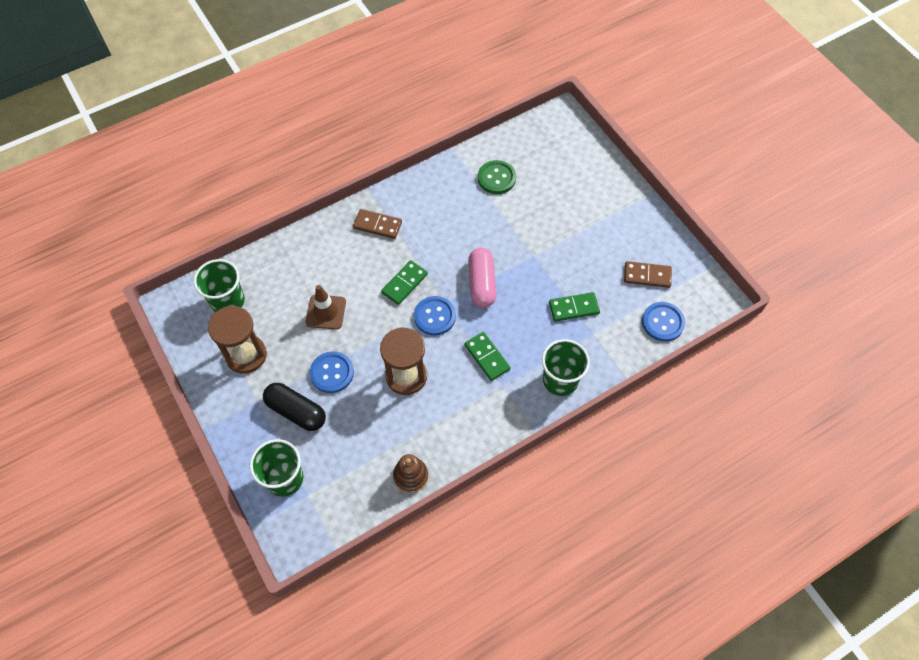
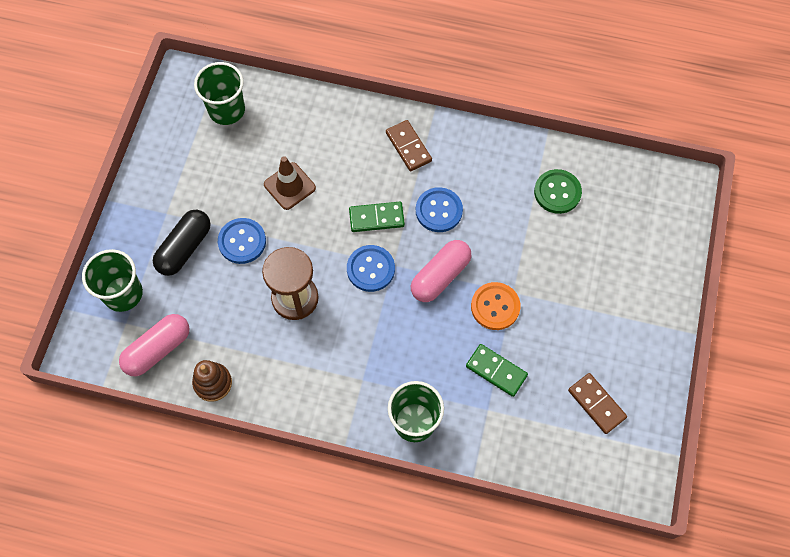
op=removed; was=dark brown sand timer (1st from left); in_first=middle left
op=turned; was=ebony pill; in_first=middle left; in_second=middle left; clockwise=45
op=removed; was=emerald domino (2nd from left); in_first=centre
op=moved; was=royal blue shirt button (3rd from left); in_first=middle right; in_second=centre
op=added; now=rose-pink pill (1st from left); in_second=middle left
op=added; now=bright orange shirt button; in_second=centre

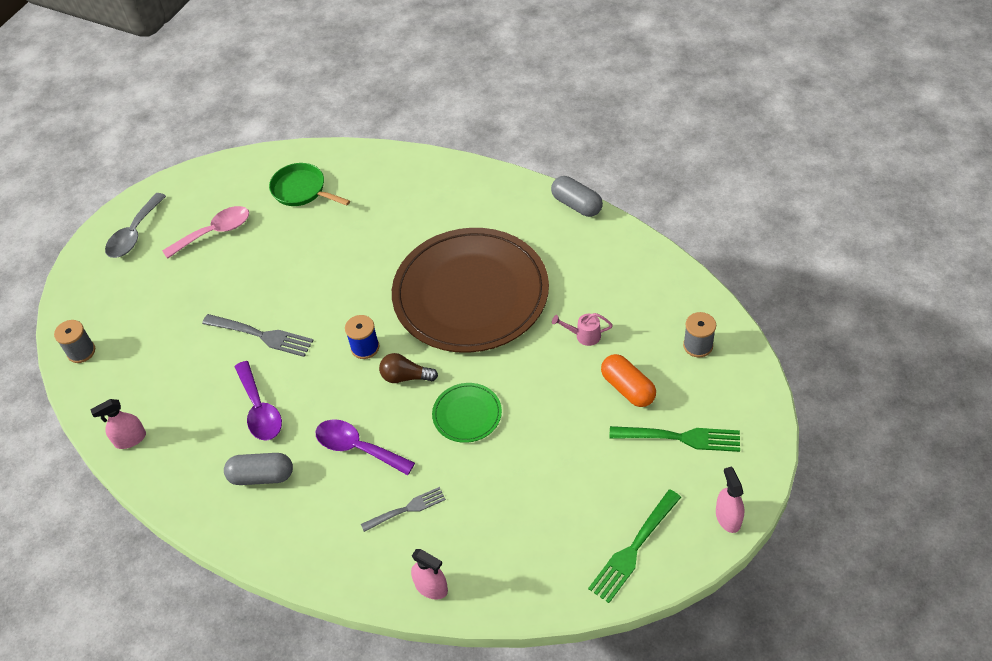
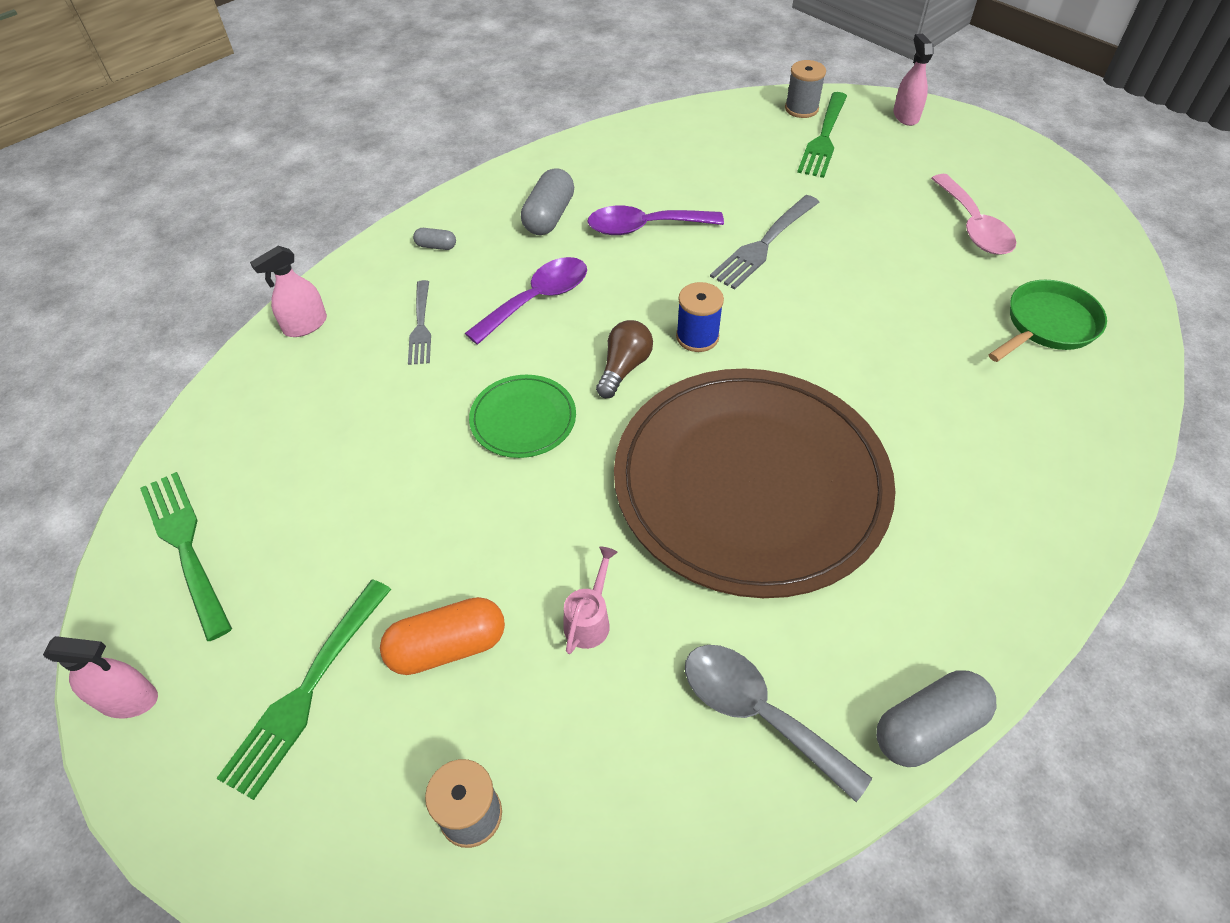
op=moved; was=rose-pink spray bottle (1st from left in the first image); now=rose-pink spray bottle (3rd from left); in_first=middle left; in_second=top right
op=moved; was=ash-grey tablespoon; in_first=middle left; in_second=bottom centre
op=added; now=ash-grey pill (1st from left); in_second=top centre
op=added; now=emerald dinner fork (3rd from left); in_second=top right

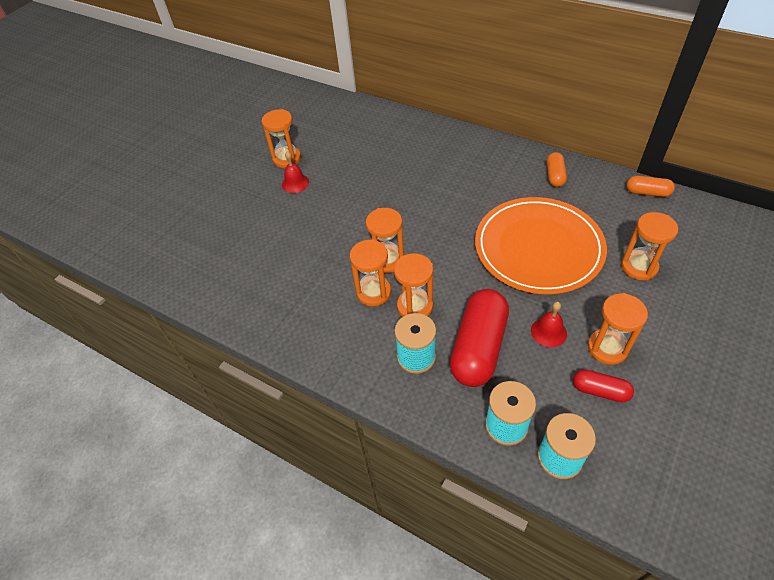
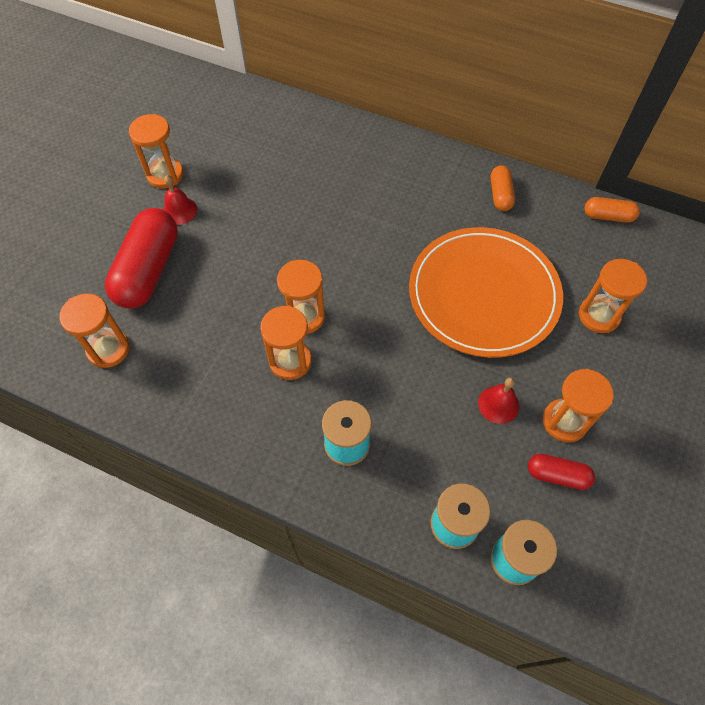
op=moved; was=bright orange sand timer (4th from left in the first image); now=bright orange sand timer (1st from left); in_first=centre; in_second=middle left
op=moved; was=scarlet pill (1st from left); in_first=centre; in_second=middle left

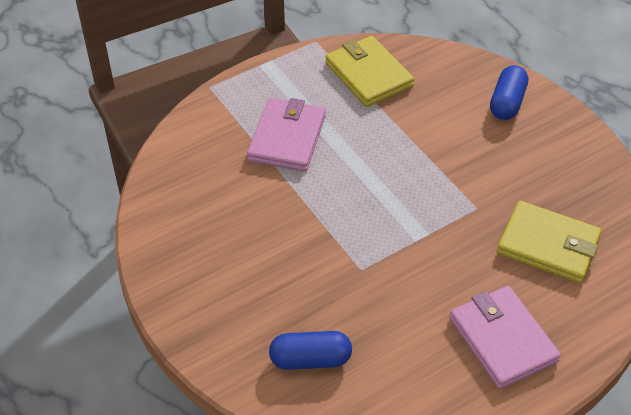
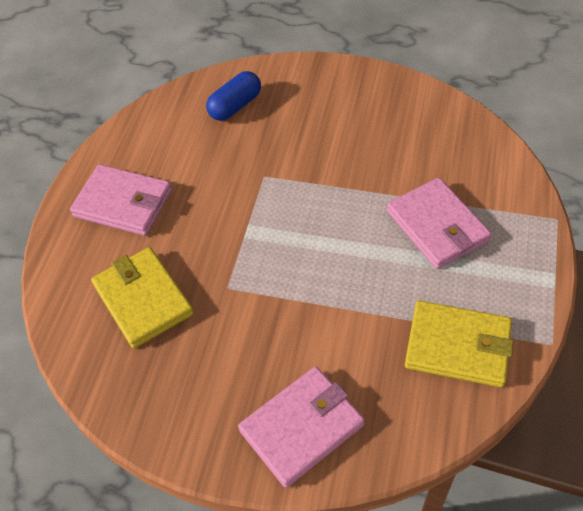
op=replaced; was=royal blue pill (2nd from left); now=rose-pink billfold (2nd from left); in_first=top right; in_second=bottom centre
op=turned; was=golden billfold (2nd from left in the first image); in_first=middle right; in_second=middle left; clockwise=75

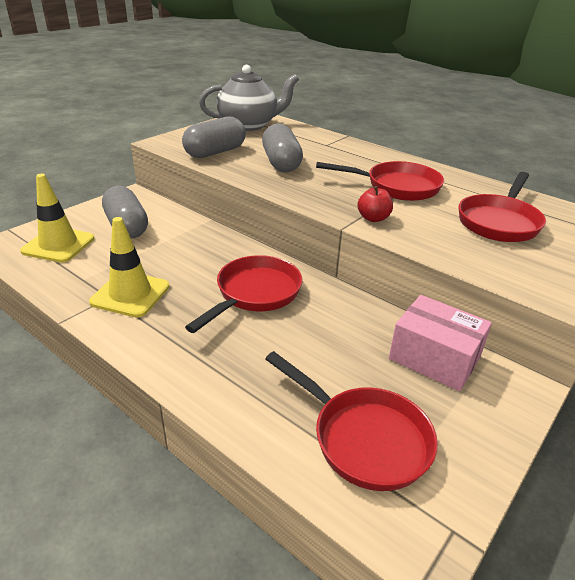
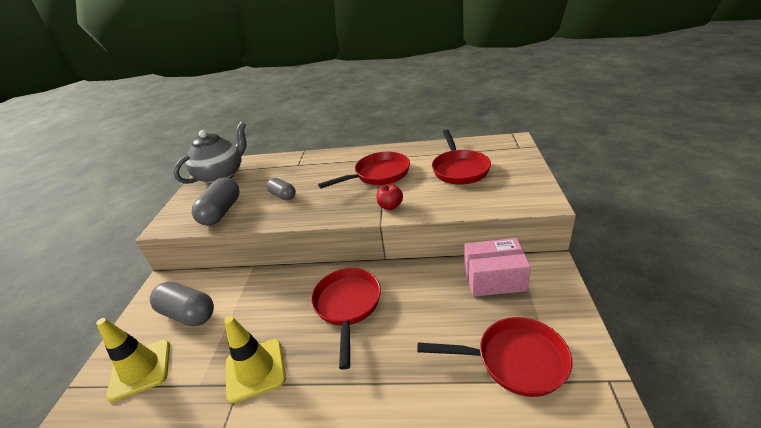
op=resized; was=ash-grey pill (3rd from left); in_first=top centre; in_second=centre; ratio=0.61

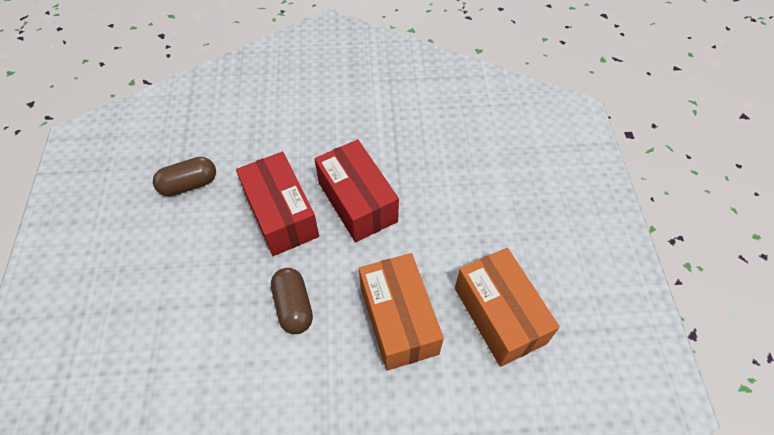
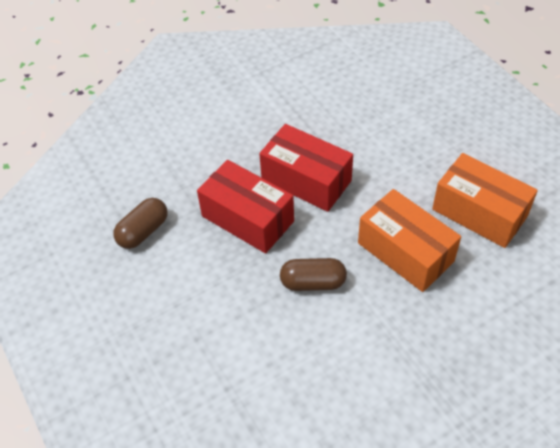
op=turned; was=dark brown pill (2nd from left); in_first=bottom centre; in_second=centre; clockwise=-45

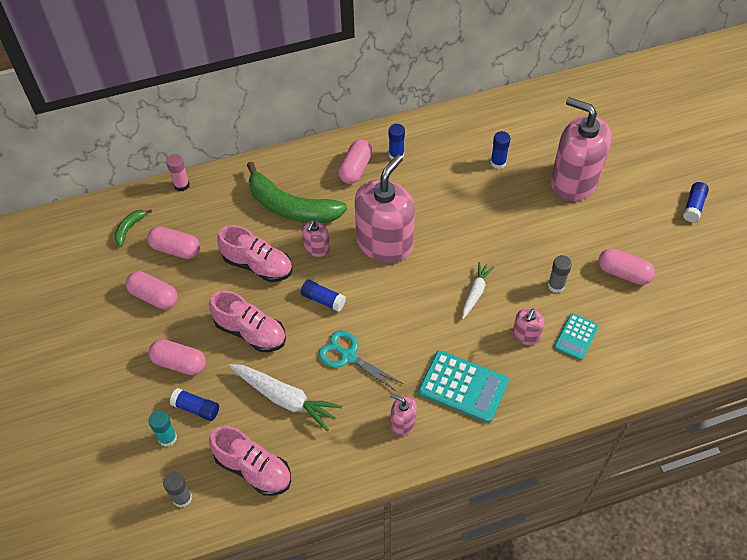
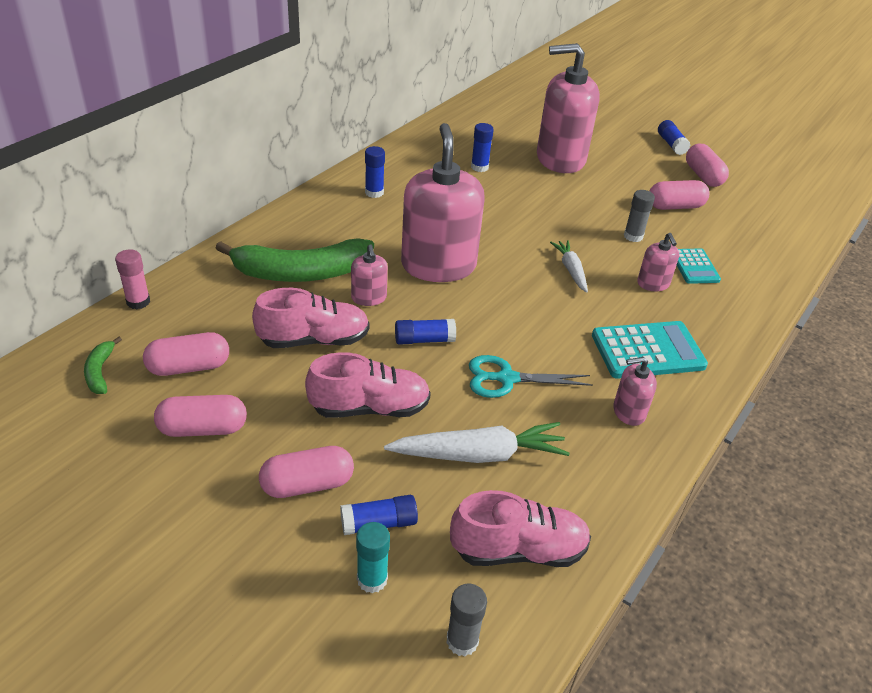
op=moved; was=rose-pink pill (4th from left in the first image); now=rose-pink pill (5th from left); in_first=top centre; in_second=top right

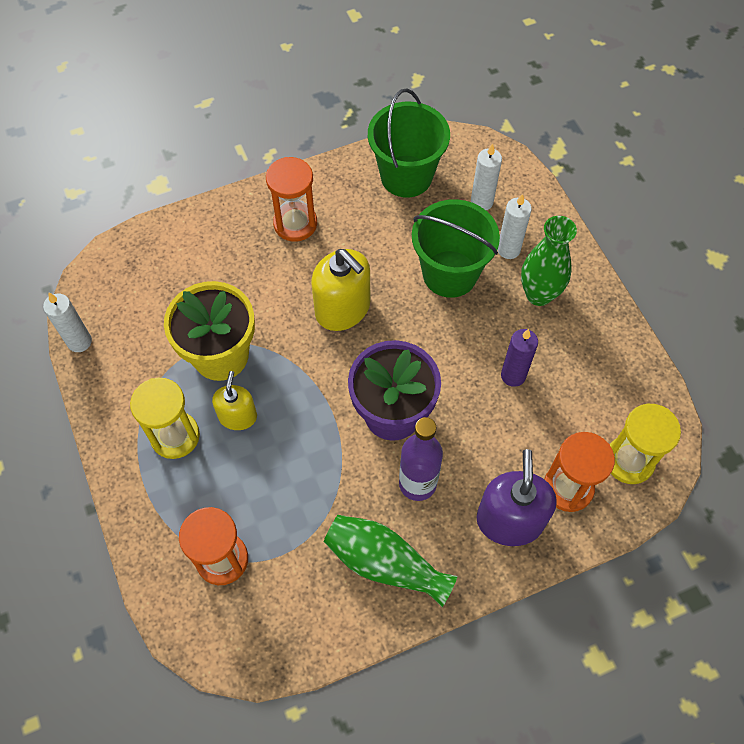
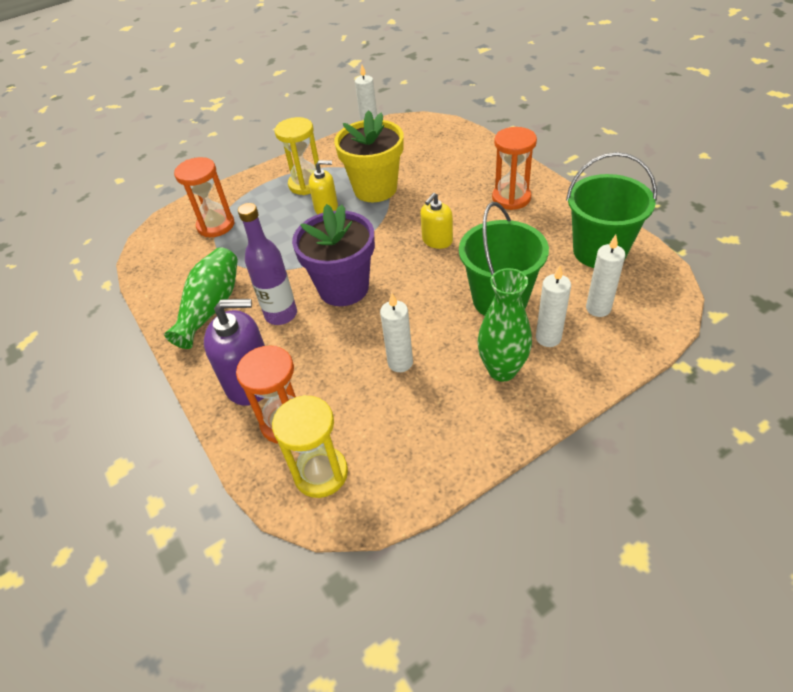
op=resized; was=golden pump bottle (2nd from left); in_first=centre; in_second=top centre; ratio=0.61
op=recoloured; was=royal purple wax candle; now=pure white wax candle (2nd from left); in_first=middle right; in_second=centre

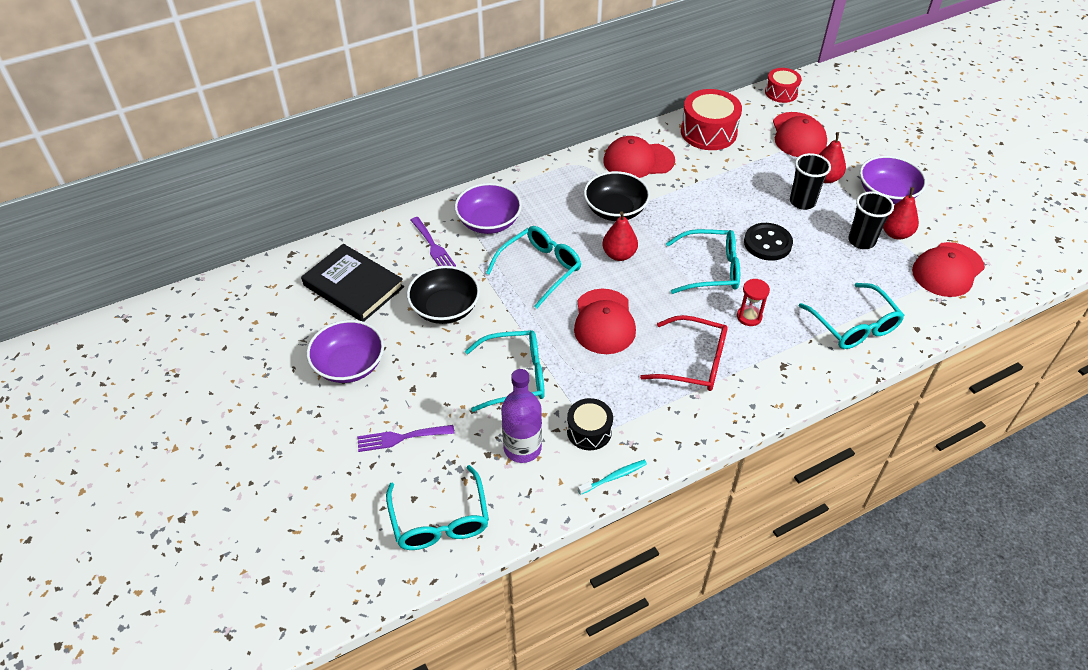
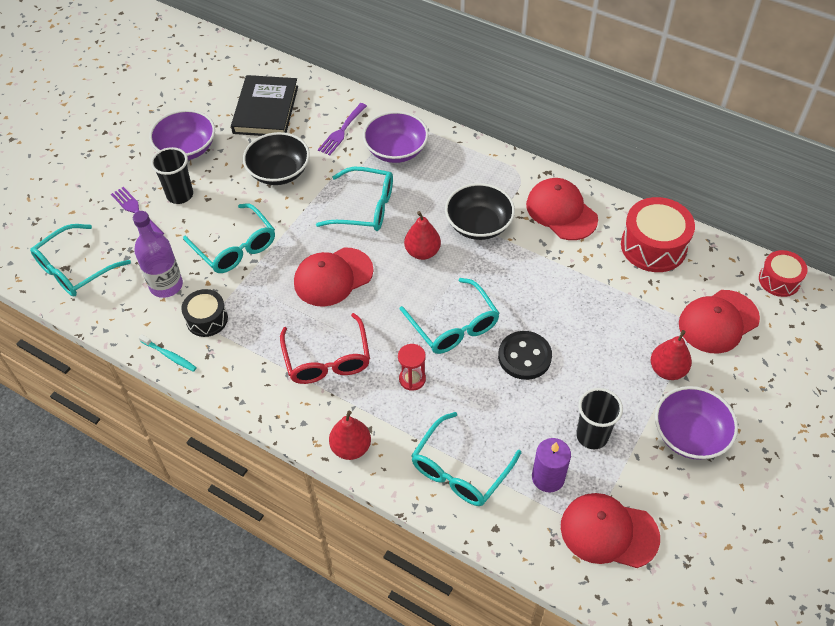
op=moved; was=ebony beaker (1st from left); in_first=top right; in_second=top left
op=moved; was=scarlet pear fruit (3rd from left in the first image); now=scarlet pear fruit (1st from left); in_first=top right; in_second=bottom centre
op=added; now=royal purple wax candle; in_second=bottom centre

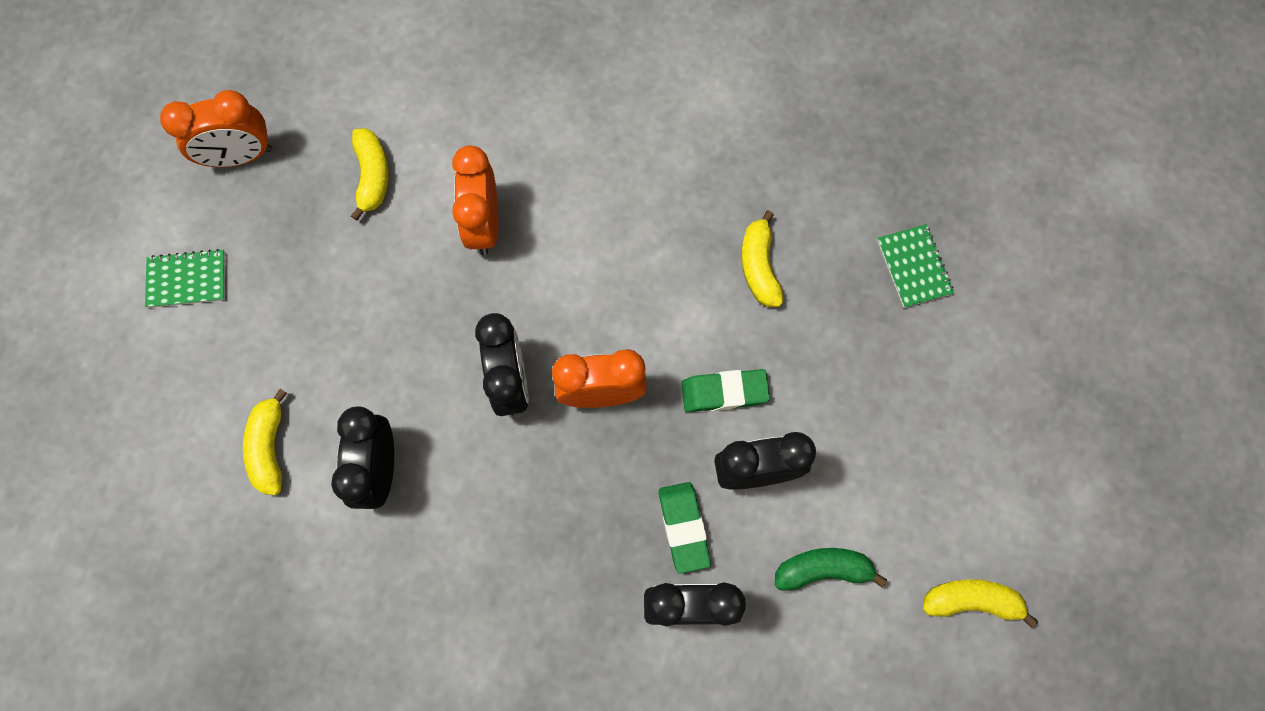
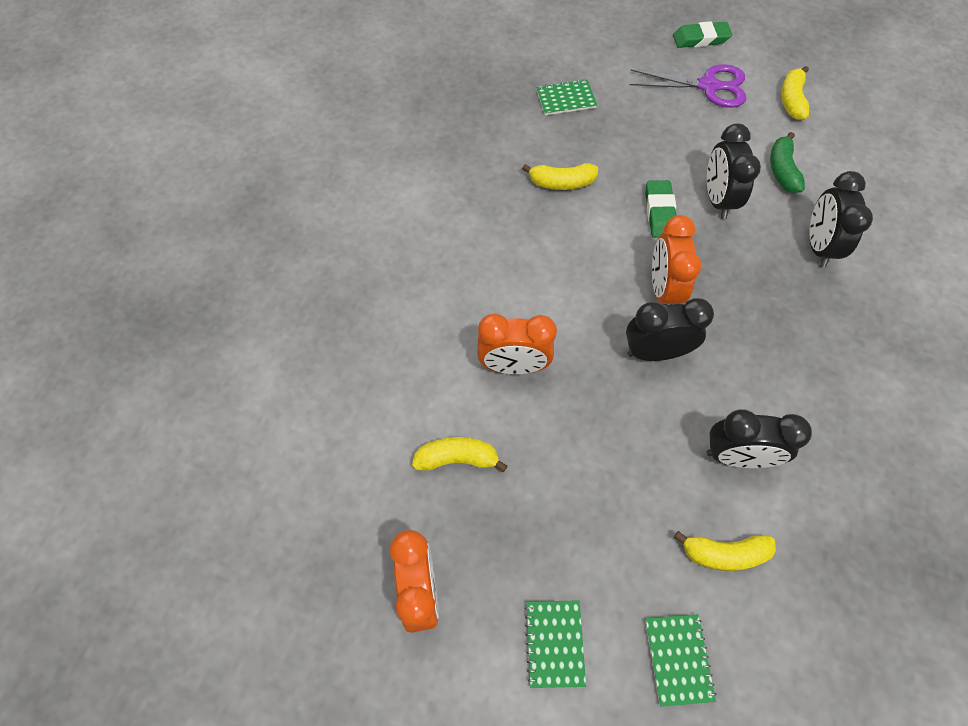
op=moved; was=emerald gum eraser (1st from left in the first image); now=emerald gum eraser (2nd from left); in_first=bottom centre; in_second=top right
op=added; now=royal purple shears; in_second=top right
op=added; now=emerald notebook (3rd from left); in_second=bottom right

